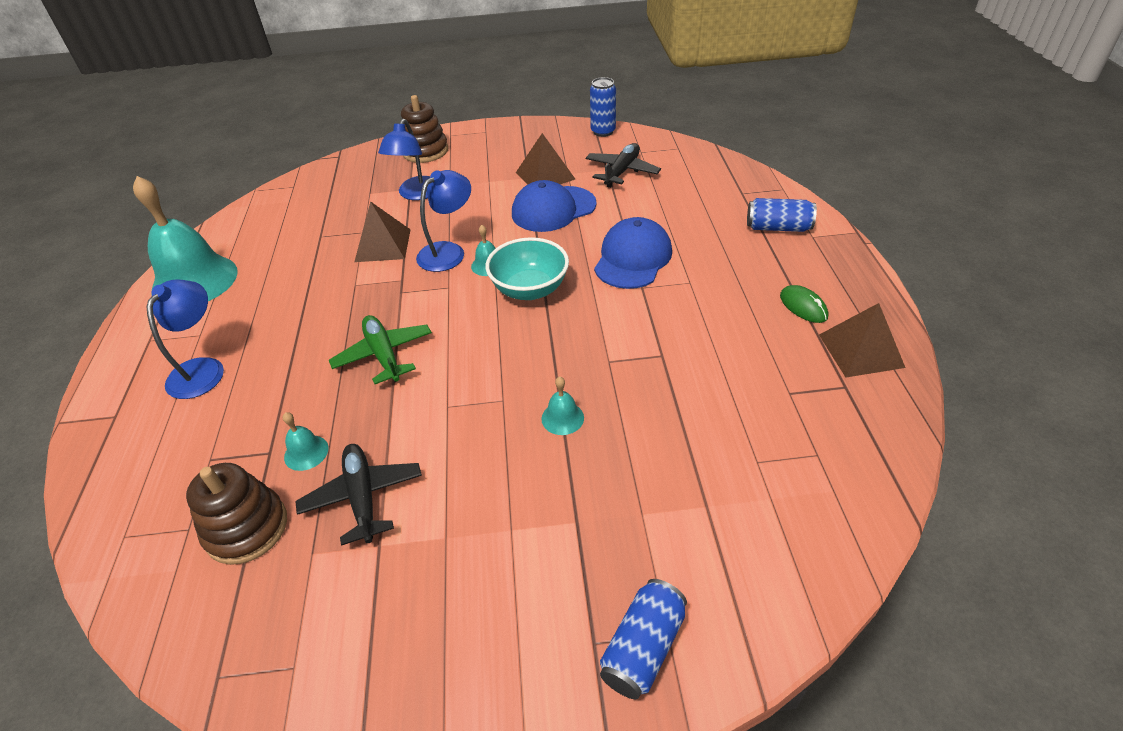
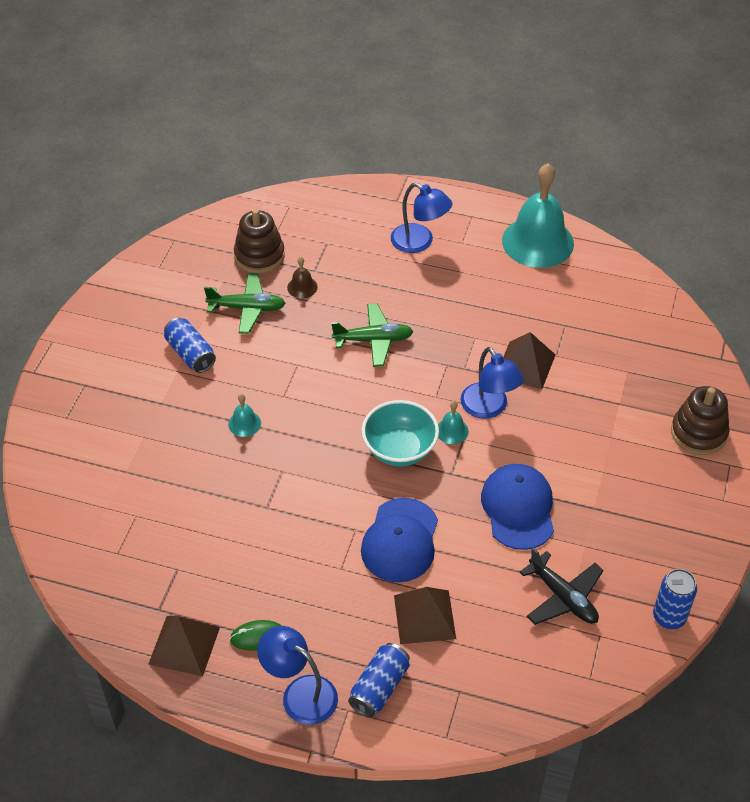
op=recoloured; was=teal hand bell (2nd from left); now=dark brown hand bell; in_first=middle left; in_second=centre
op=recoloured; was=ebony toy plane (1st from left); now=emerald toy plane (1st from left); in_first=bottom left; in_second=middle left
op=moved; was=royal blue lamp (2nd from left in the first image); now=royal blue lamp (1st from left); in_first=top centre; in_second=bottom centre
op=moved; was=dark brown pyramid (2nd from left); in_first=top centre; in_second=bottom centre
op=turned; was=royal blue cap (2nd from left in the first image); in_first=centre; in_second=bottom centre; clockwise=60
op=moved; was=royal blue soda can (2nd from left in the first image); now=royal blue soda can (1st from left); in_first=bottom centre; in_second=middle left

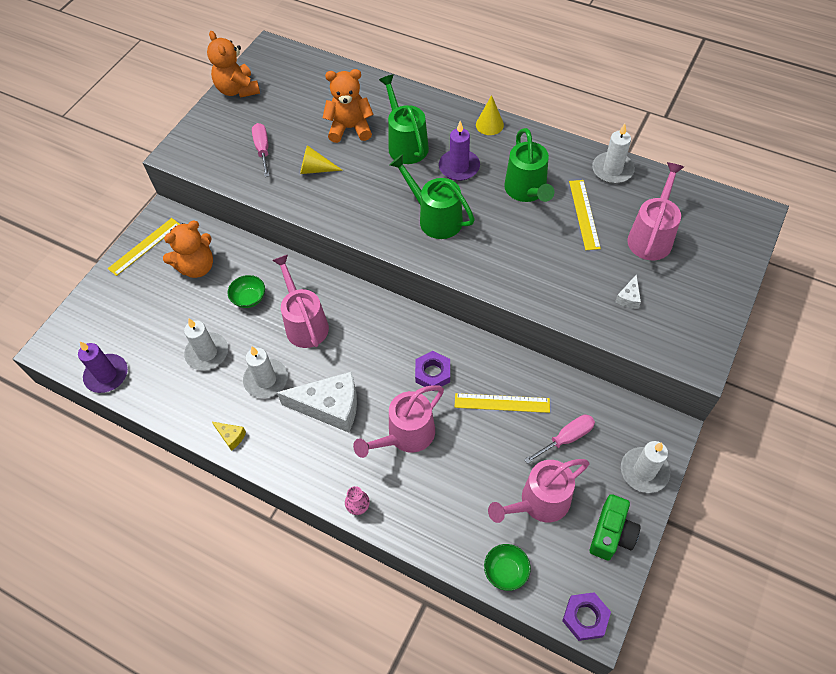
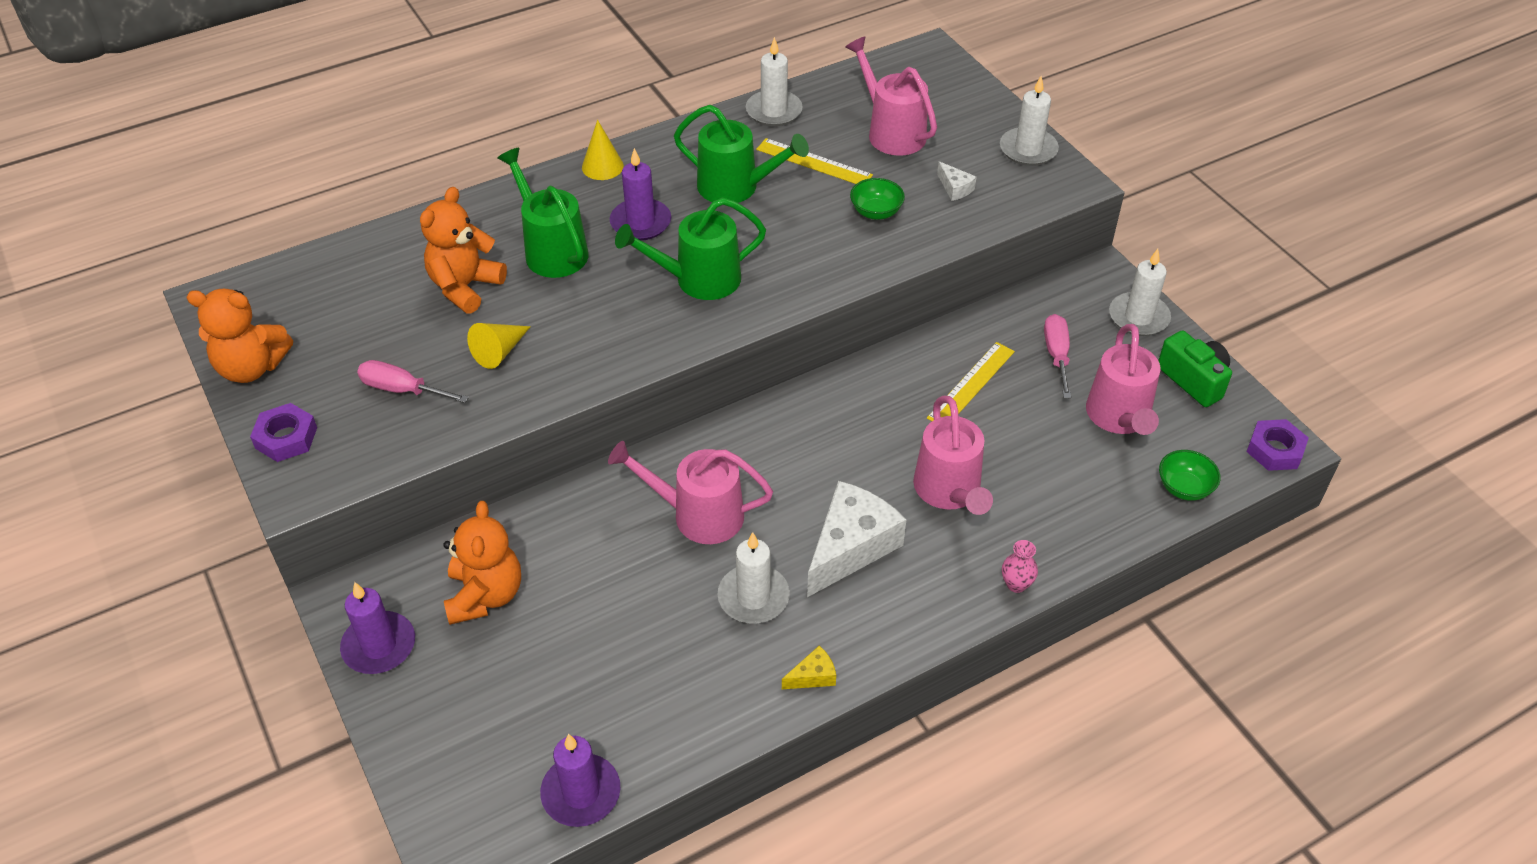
op=replaced; was=golden ruler (1st from left); now=royal purple wax candle (1st from left); in_first=middle left; in_second=bottom left
op=moved; was=pure white wax candle (1st from left in the first image); now=pure white wax candle (3rd from left); in_first=middle left; in_second=top right
op=moved; was=emerald serving bowl (1st from left); in_first=middle left; in_second=top centre
op=turned; was=emerald watering can (1st from left); in_first=top centre; in_second=top centre; clockwise=45
op=moved; was=royal purple hexagon nut (1st from left); in_first=centre; in_second=middle left

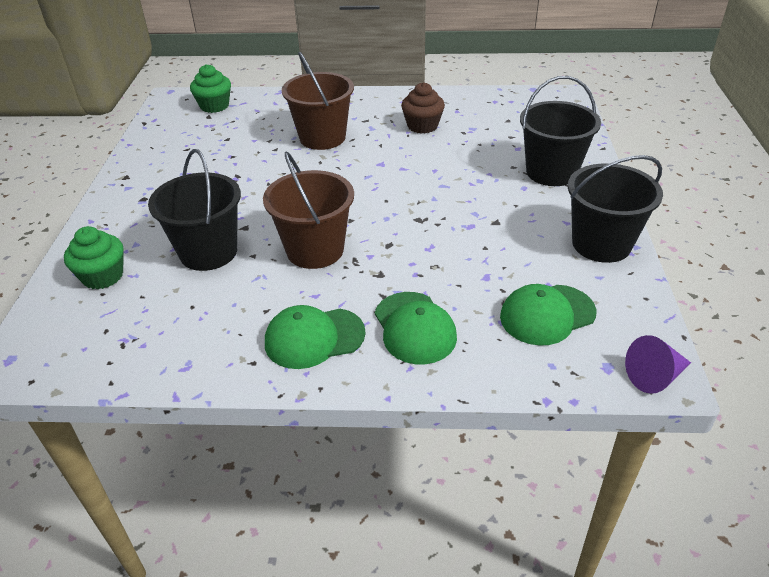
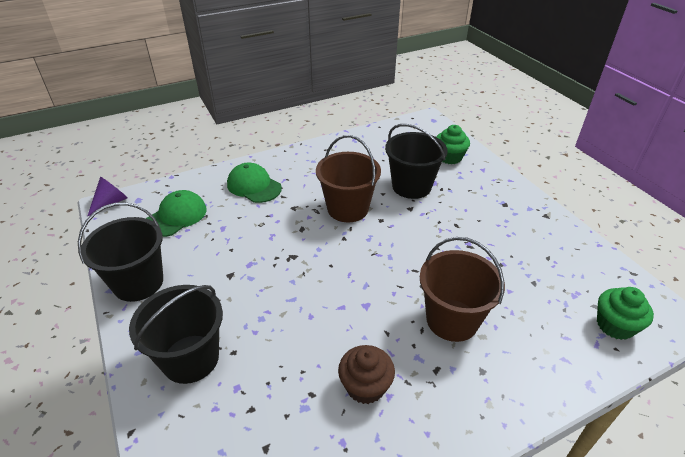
op=removed; was=emerald cap (1st from left); in_first=centre

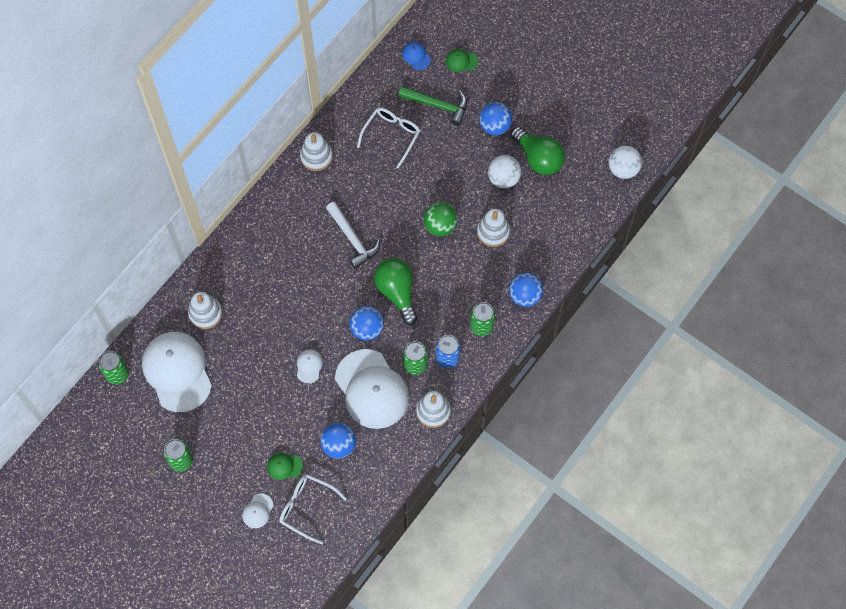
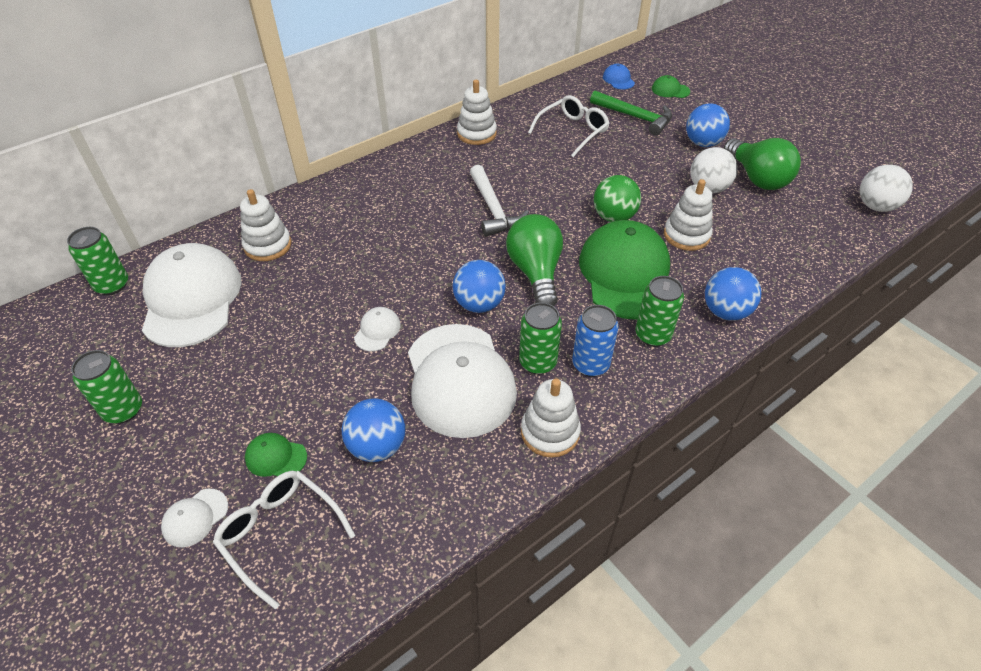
op=added; now=emerald cap (2nd from left); in_second=centre

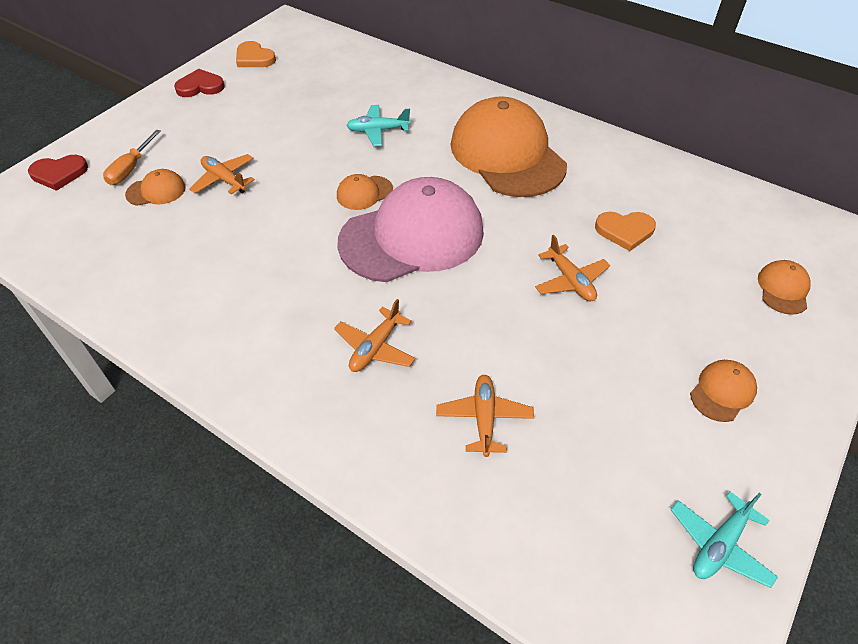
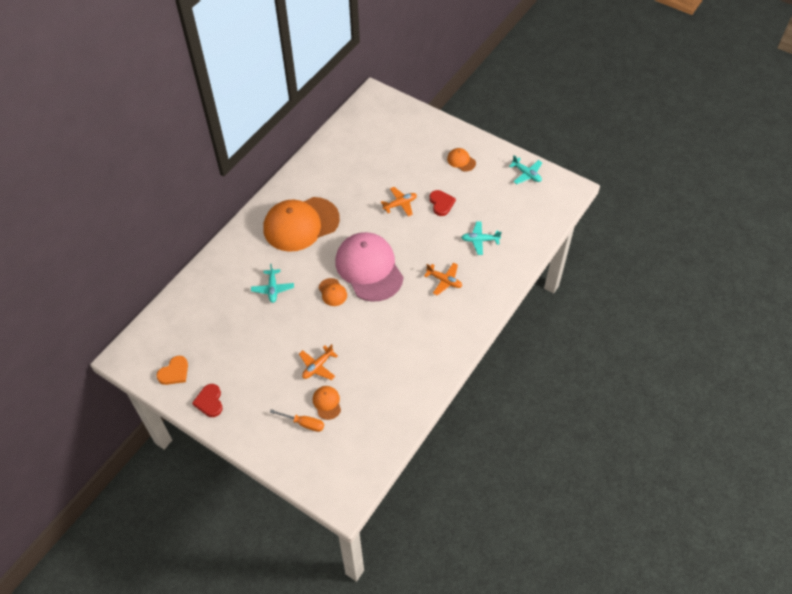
op=moved; was=scarlet heart (1st from left in the first image); now=scarlet heart (2nd from left); in_first=top left; in_second=centre
op=recoloured; was=bright orange toy plane (3rd from left); now=teal toy plane (2nd from left); in_first=centre; in_second=centre
op=removed; was=bright orange heart (2nd from left); in_first=middle right
op=removed; was=bright orange cap (5th from left); in_first=middle right

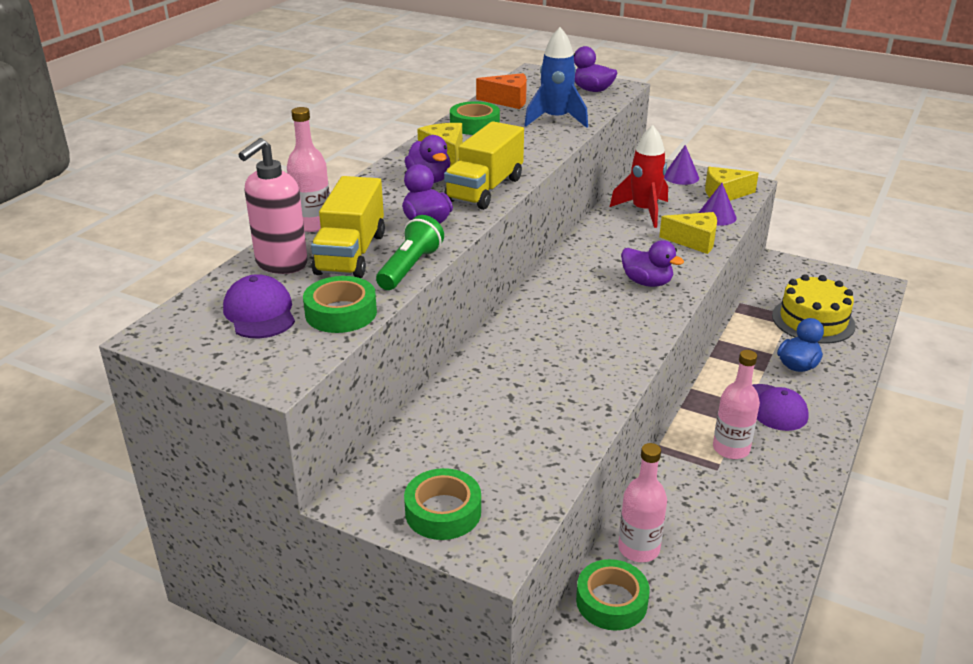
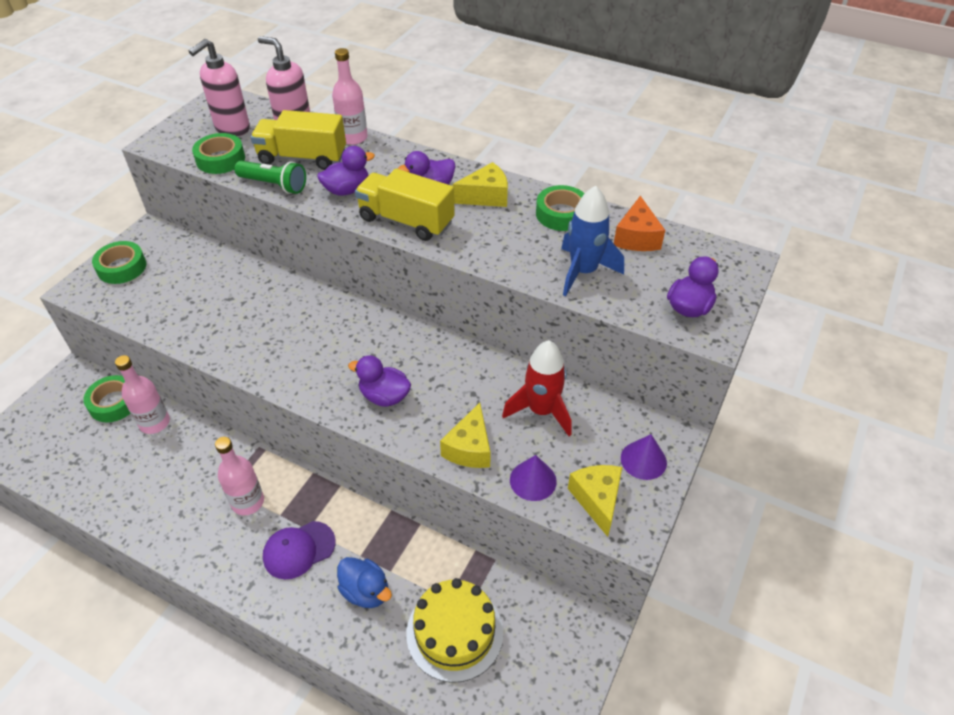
op=replaced; was=royal purple cap (1st from left); now=rose-pink pump bottle (1st from left); in_first=middle left; in_second=top left
op=turned; was=royal purple toy duck (4th from left in the first image); in_first=middle right; in_second=centre; clockwise=75

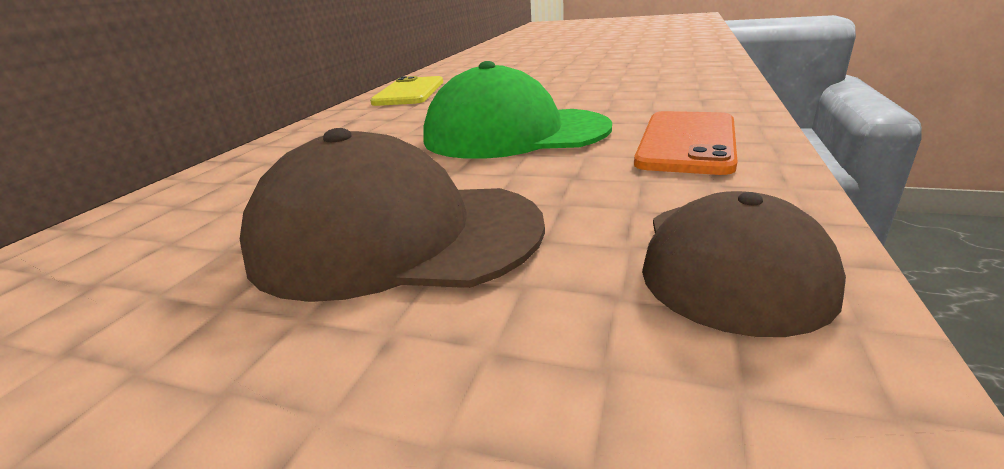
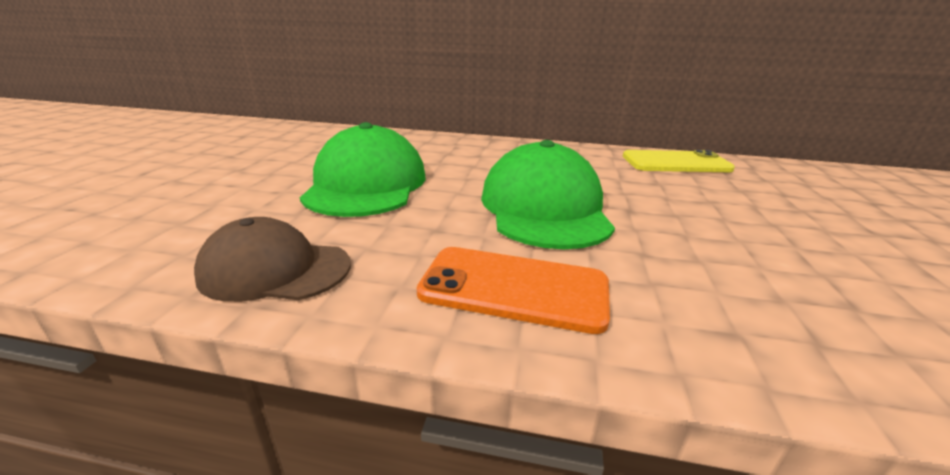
op=recoloured; was=dark brown cap (1st from left); now=emerald cap (1st from left); in_first=centre; in_second=centre

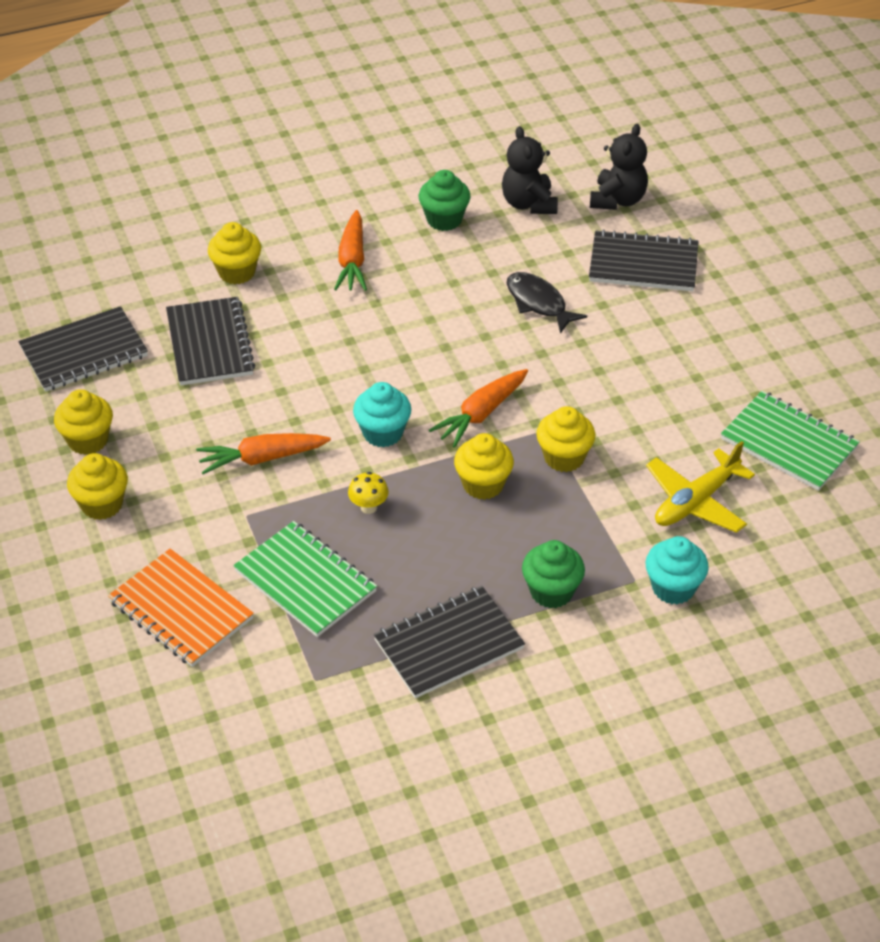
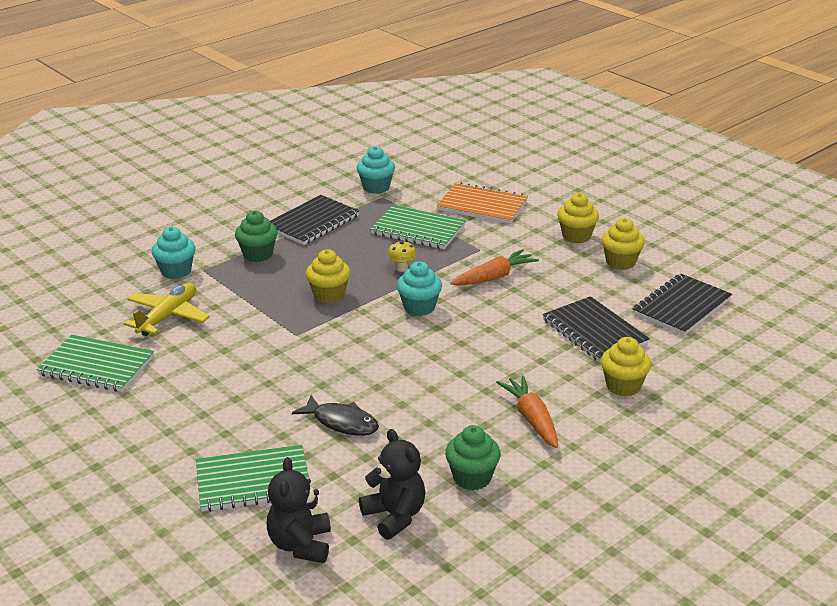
op=removed; was=bright orange carrot (3rd from left); in_first=centre
op=removed; was=golden muffin (5th from left); in_first=centre
op=recoloured; was=ebony notebook (4th from left); now=emerald notebook (2nd from left); in_first=top right; in_second=bottom left
op=added; now=teal muffin (2nd from left); in_second=top centre

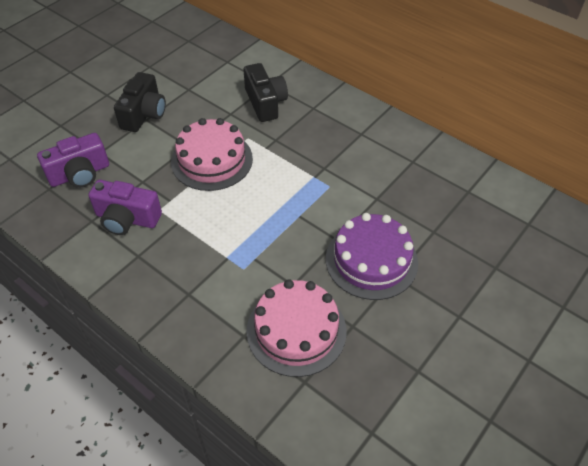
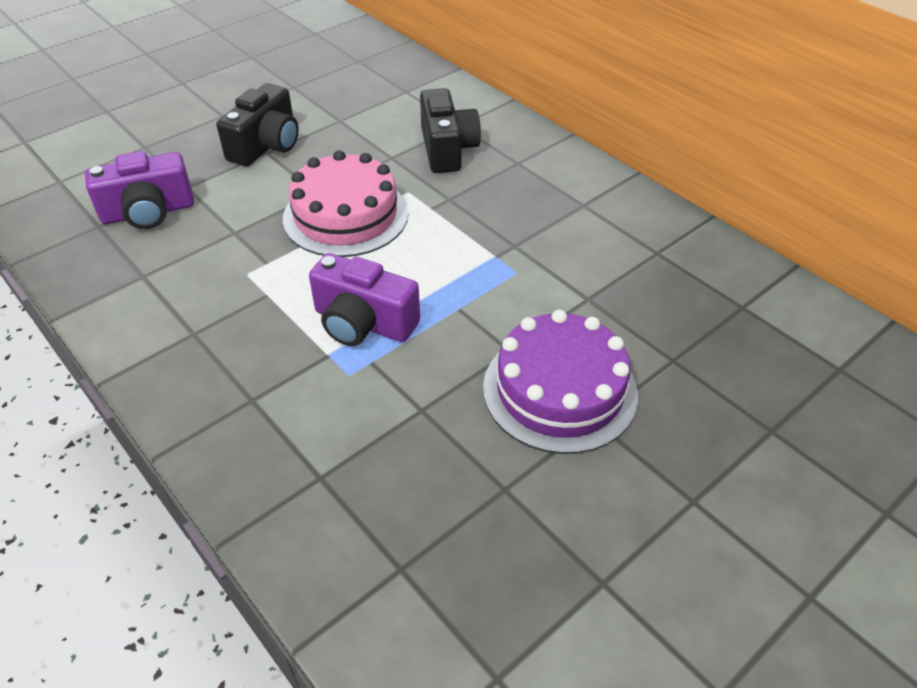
op=moved; was=royal purple camera (2nd from left); in_first=middle left; in_second=centre
op=removed; was=rose-pink cake (2nd from left); in_first=bottom centre

